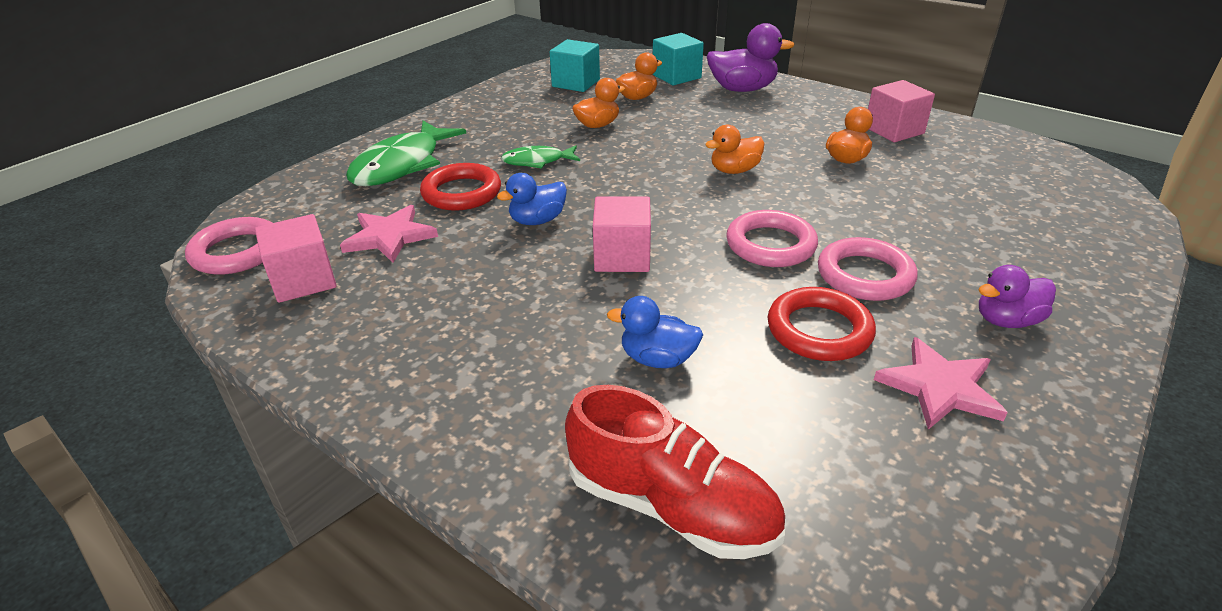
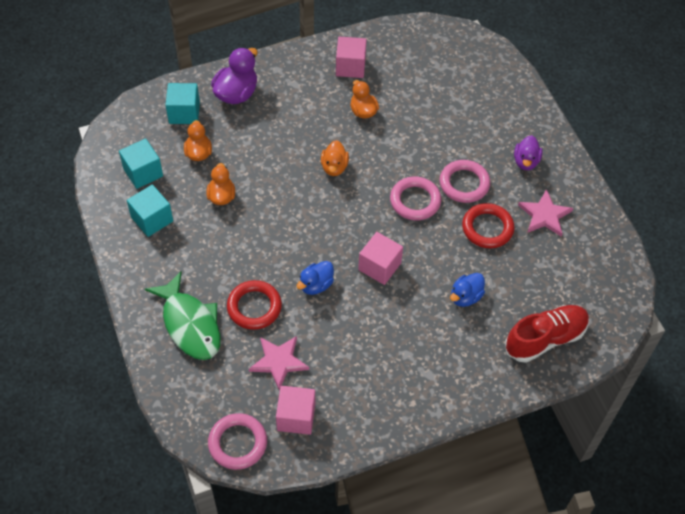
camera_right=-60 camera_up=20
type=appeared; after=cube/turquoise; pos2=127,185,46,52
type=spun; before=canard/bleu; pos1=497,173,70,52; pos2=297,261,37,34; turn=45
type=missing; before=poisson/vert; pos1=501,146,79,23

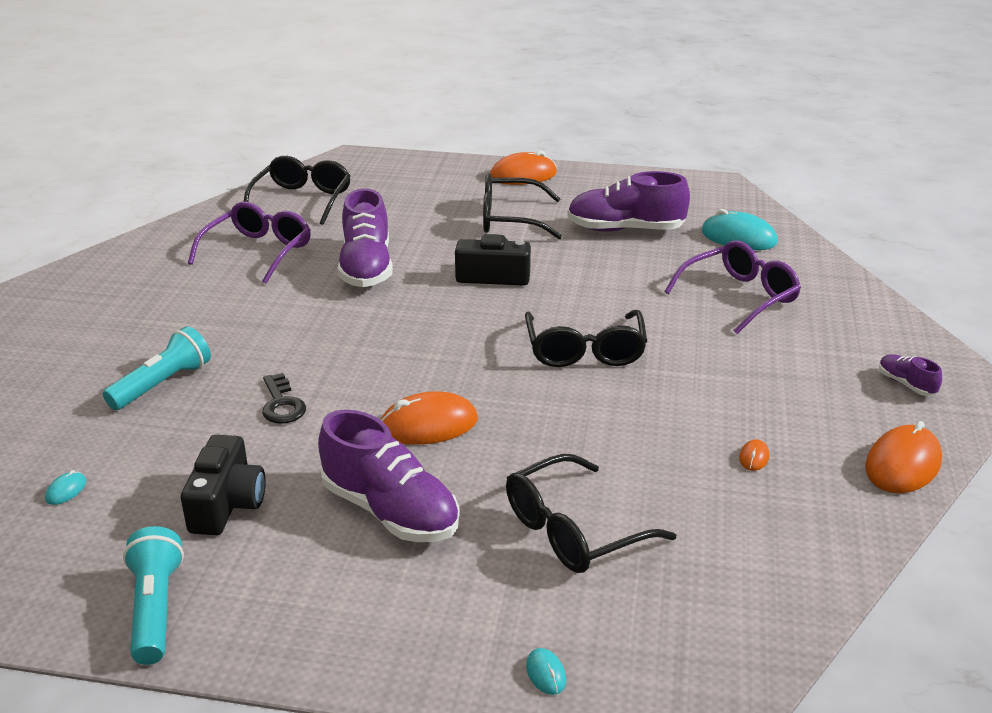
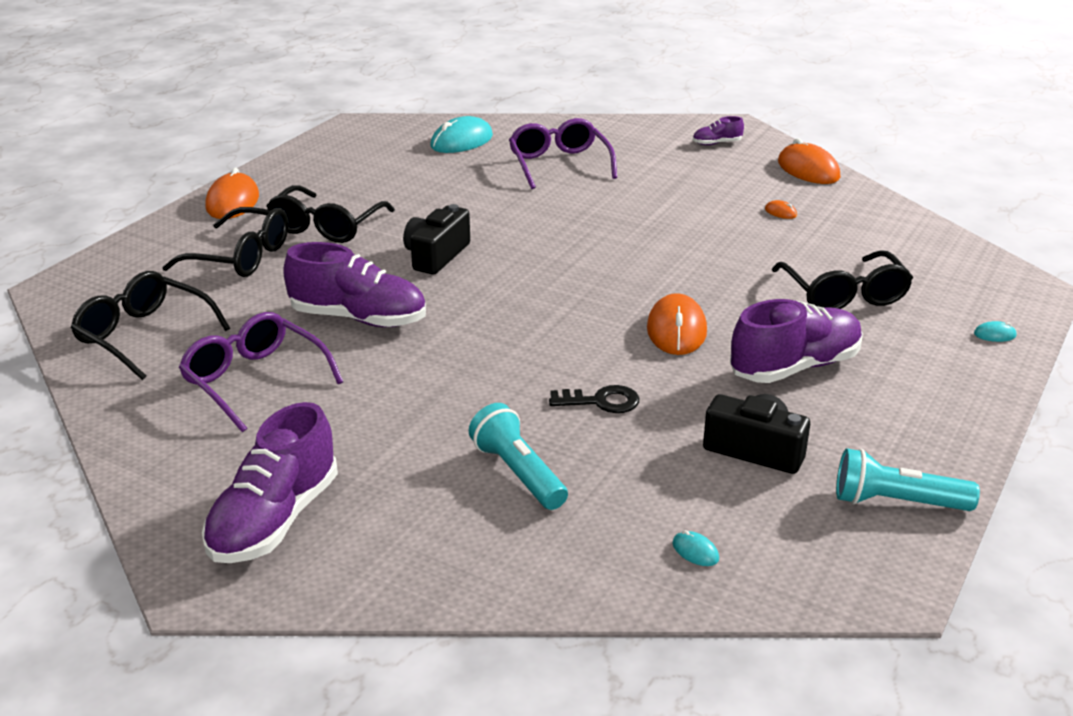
camera_right=-70 camera_up=0
type=relocated; before=lunettes/noir; pos1=525,310,122,57; pos2=162,207,127,70
type=relocated; before=chaussure/violet; pos1=567,171,123,61; pos2=202,402,136,161

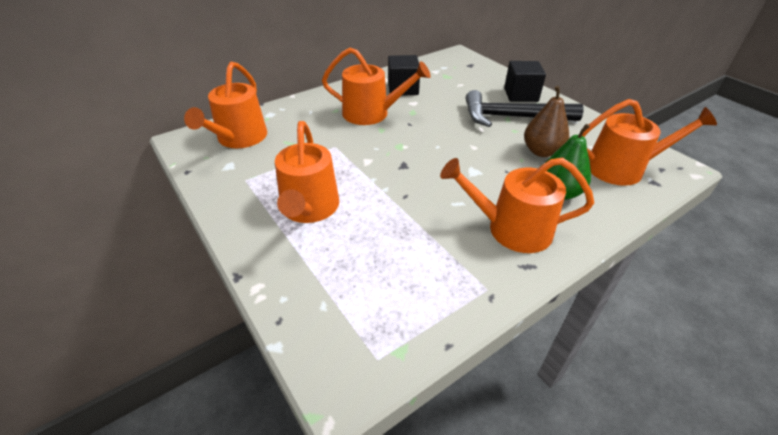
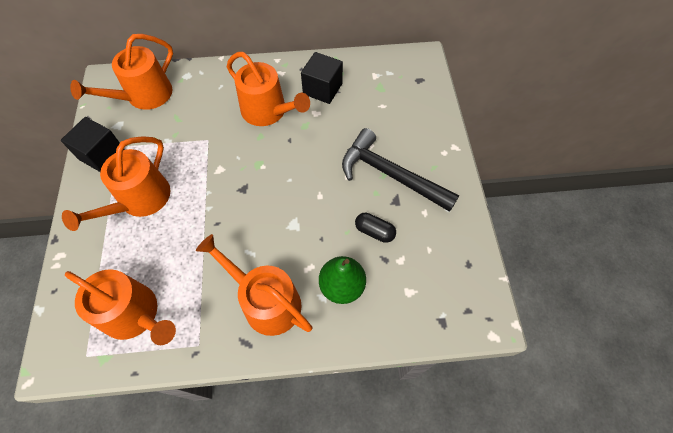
camera_right=30 camera_up=20
type=relocated; before=cube/noir; pos1=504,61,42,41; pos2=61,117,64,55
type=relocated; before=arrosoir/orange; pos1=582,99,135,87; pos2=65,269,111,76
type=exchanged; before=poire/marron; after=gélule/noir; pos1=524,86,45,71; pos2=355,213,41,30

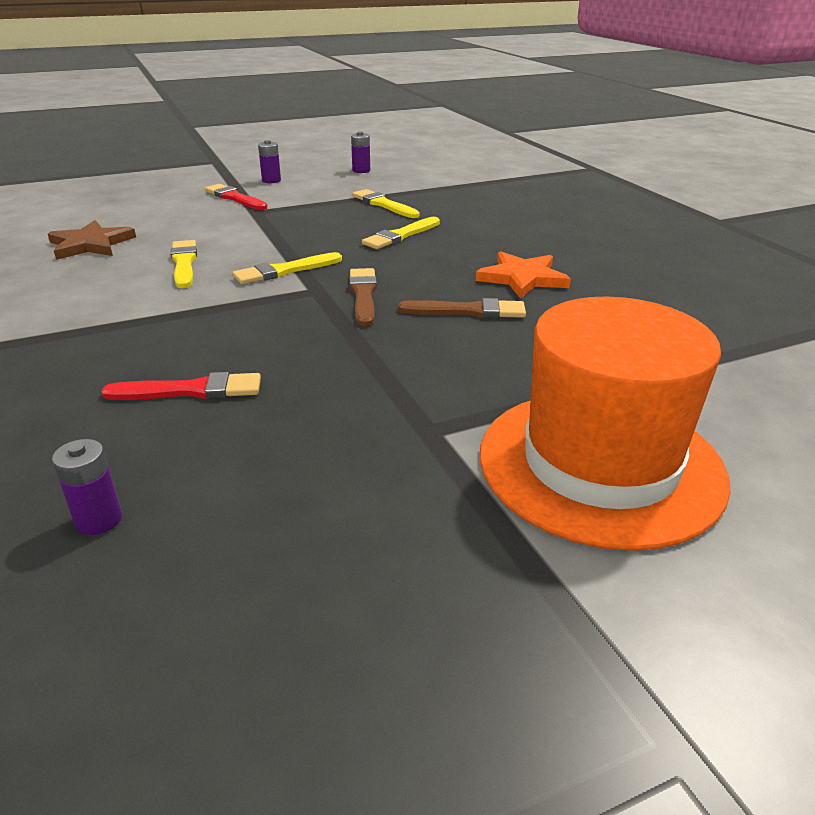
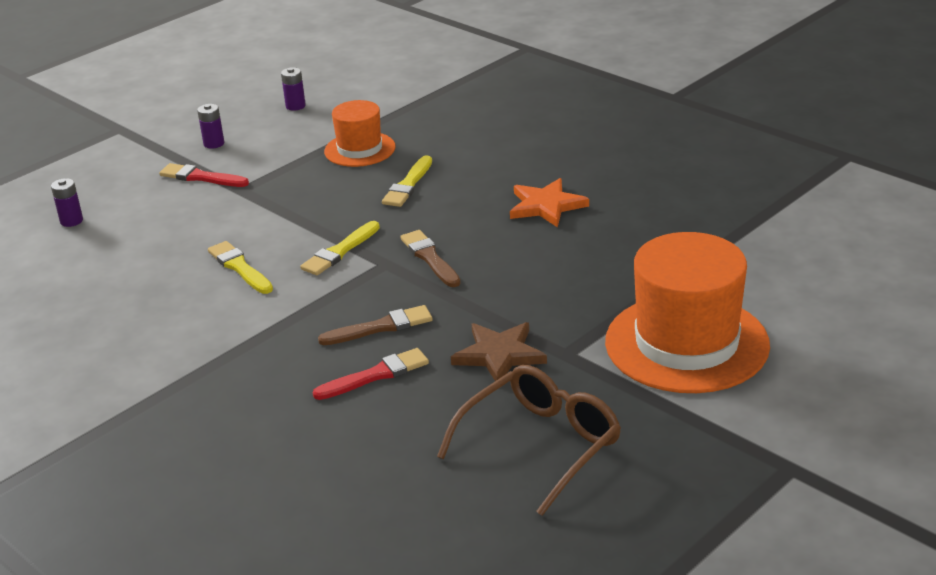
camera_right=-20 camera_up=0
type=relocated; before=pile/violet; pos1=52,439,70,96; pos2=51,178,32,49
type=relocated; before=pinceau/marron; pos1=398,298,128,20; pos2=318,305,115,40
type=exchanged; before=pinceau/jaune; after=chapeau/orange; pos1=352,189,67,29; pos2=324,100,72,67
type=appeared; after=lunettes/marron; pos2=437,365,184,151
type=relocated; before=étoile/marron; pos1=48,220,88,40; pos2=451,322,96,59

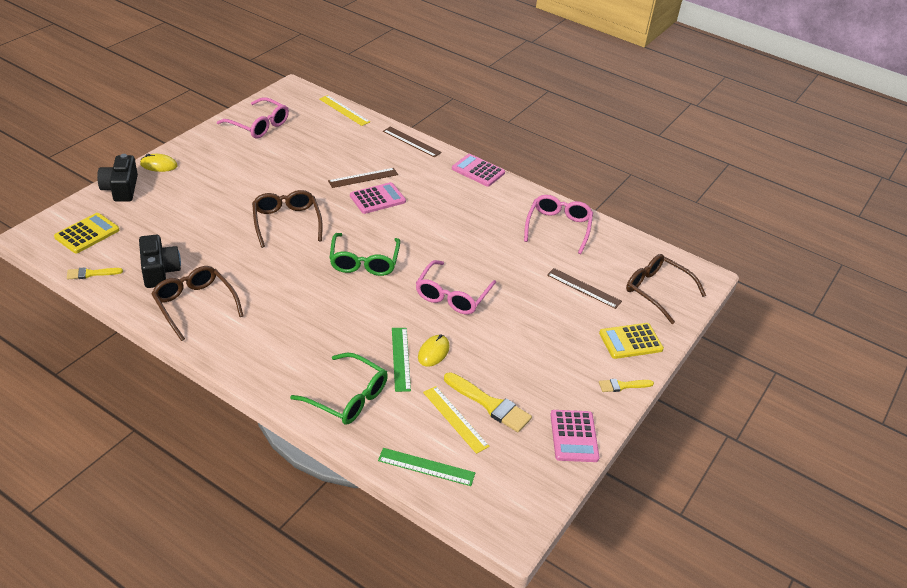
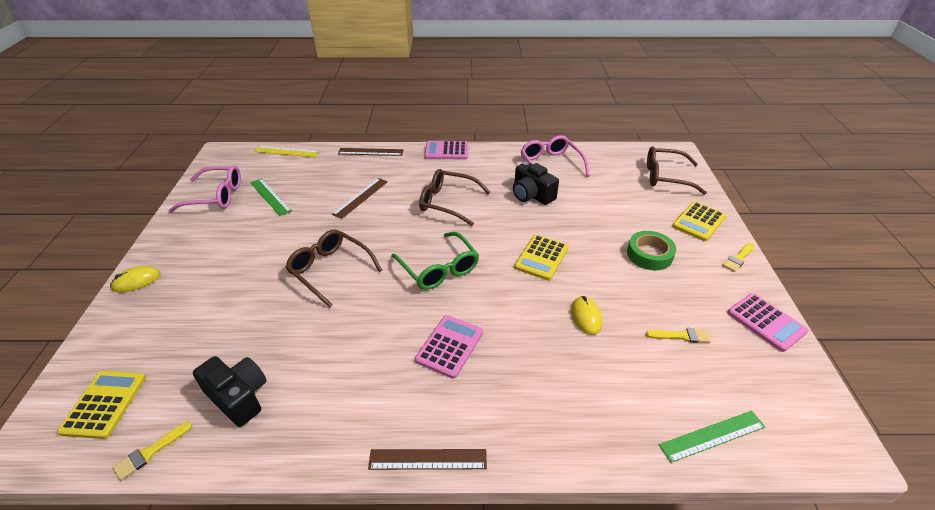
camera_right=-30 camera_up=0
type=relocated; before=règle/vert; pos1=392,328,19,64; pos2=250,178,42,38
type=relocated; before=règle/marron; pos1=547,268,75,41; pos2=368,449,119,21
type=relocated; before=calculatrice/rose; pos1=350,182,56,32; pos2=415,315,68,64
type=relocated; before=lunettes/marron; pos1=151,266,92,75; pos2=419,169,71,57
type=relocated; before=appareil photo/noir; pos1=97,154,41,48; pos2=513,161,46,44
type=exchanged; before=lunettes/rose; after=calculatrice/jaune; pos1=416,260,80,54; pos2=514,234,55,47
type=appeared; after=ruban adhésif/vert; pos2=627,231,49,39
type=size; before=pinceau/jaune; pos1=444,372,88,60; pos2=646,328,65,15; scale=0.58
type=missing; before=lunettes/vert; pos1=290,352,98,73
type=missing; before=règle/jaune; pos1=423,386,67,68

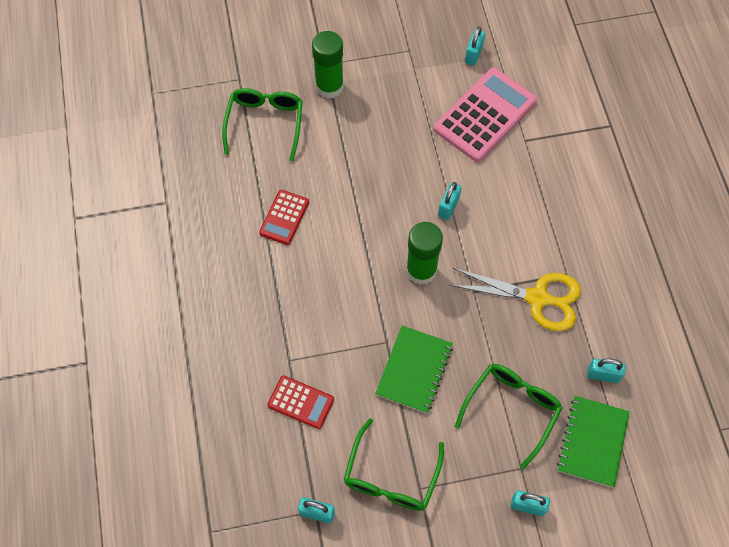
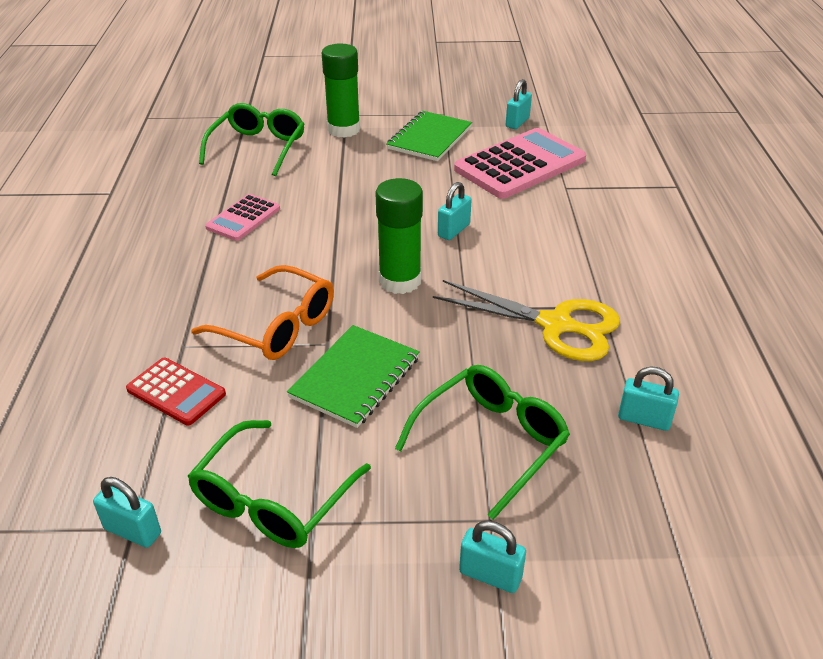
camera_right=10 camera_up=-25
type=appeared; after=lunettes/orange; pos2=191,265,143,95
type=colour; before=calculatrice/rouge; after=calculatrice/rose; pos1=259,190,50,55; pos2=205,194,75,47
type=relocated; before=carnet/vert; pos1=557,396,73,91; pos2=386,111,86,50

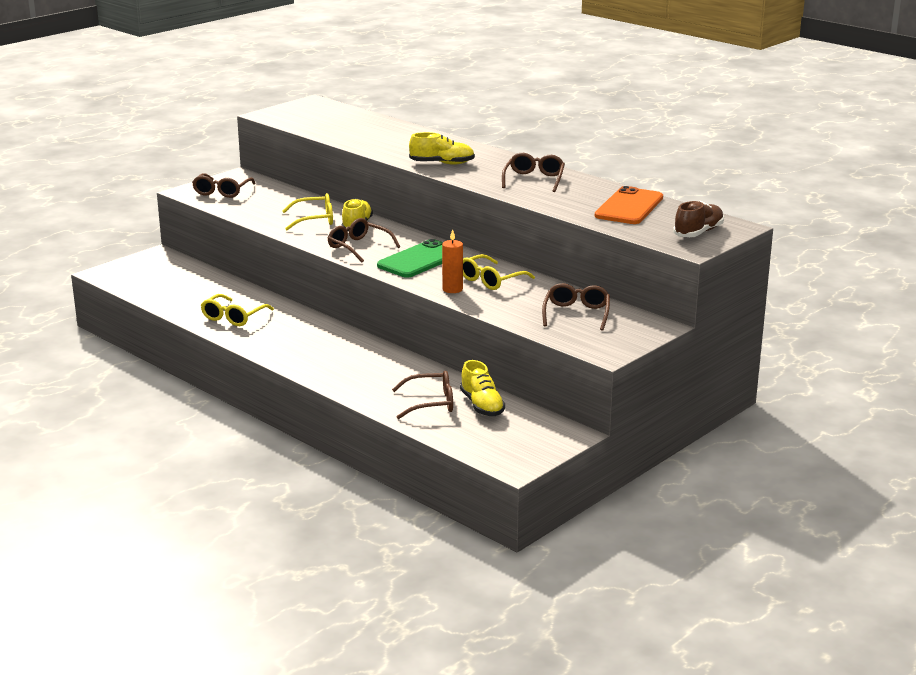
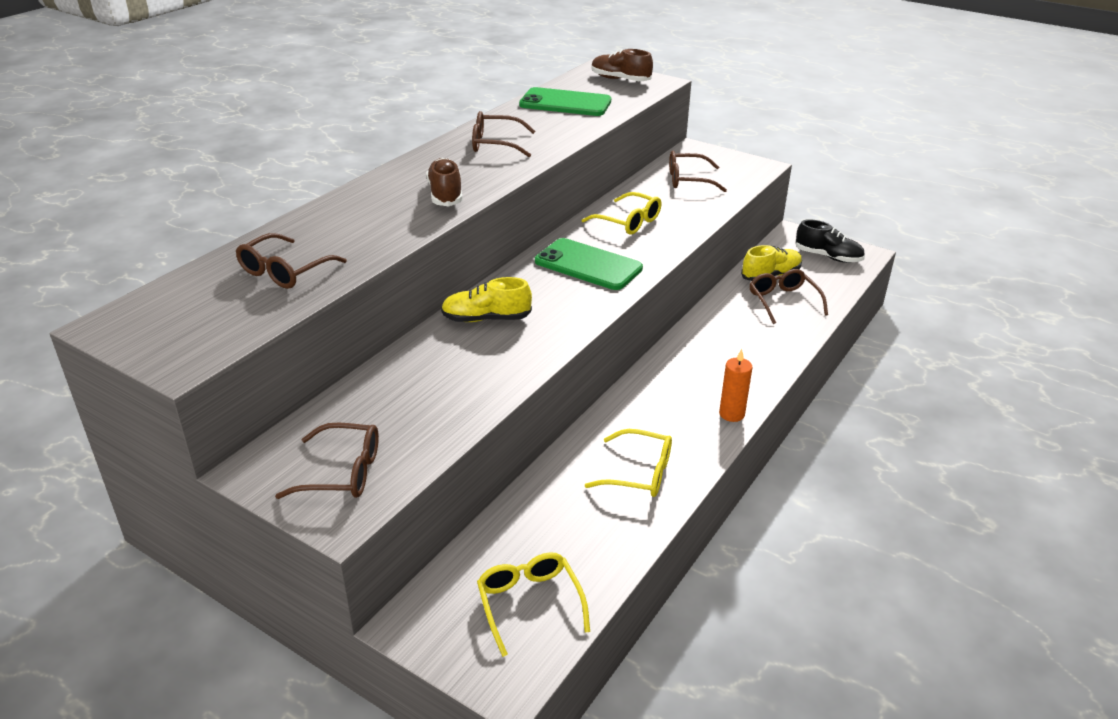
camera_right=-100 camera_up=10
type=relocated; before=lunettes/marron; pos1=328,218,72,44; pos2=236,233,111,56
type=colour; before=chaussure/jaune; after=chaussure/marron; pos1=409,132,66,33; pos2=426,158,36,48
type=relocated; before=lunettes/jaune; pos1=282,193,51,37; pos2=477,553,113,104
type=colour; before=téléphone/orange; after=téléphone/vert; pos1=595,186,68,38; pos2=519,87,92,29
type=relocated; before=bougie/orange; pos1=442,229,21,64; pos2=719,349,33,73
type=appeared; after=chaussure/noir; pos2=795,219,70,44

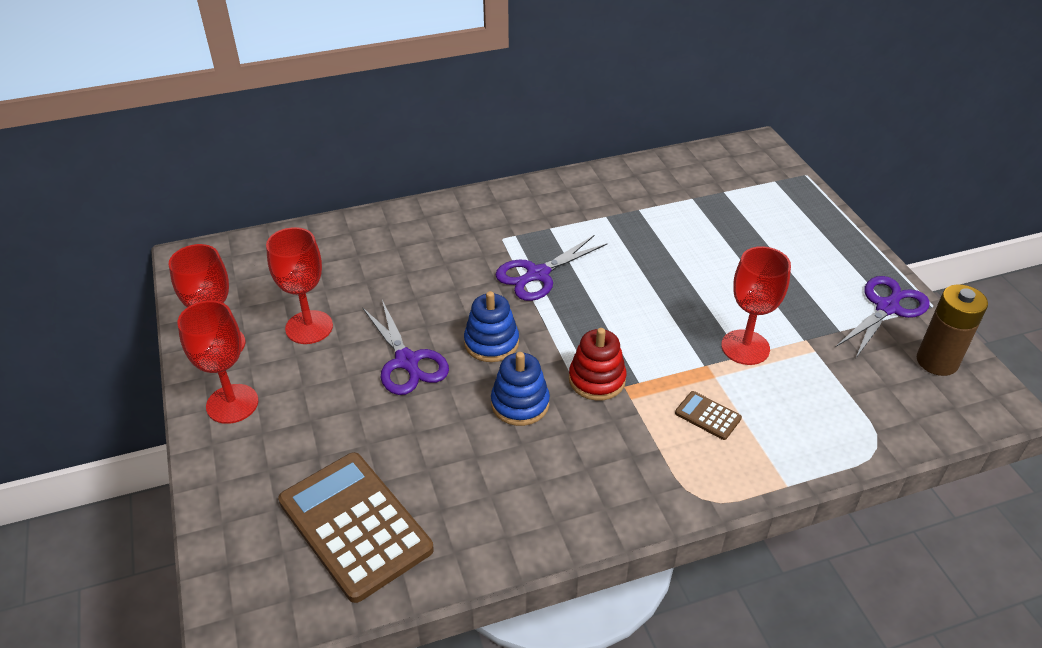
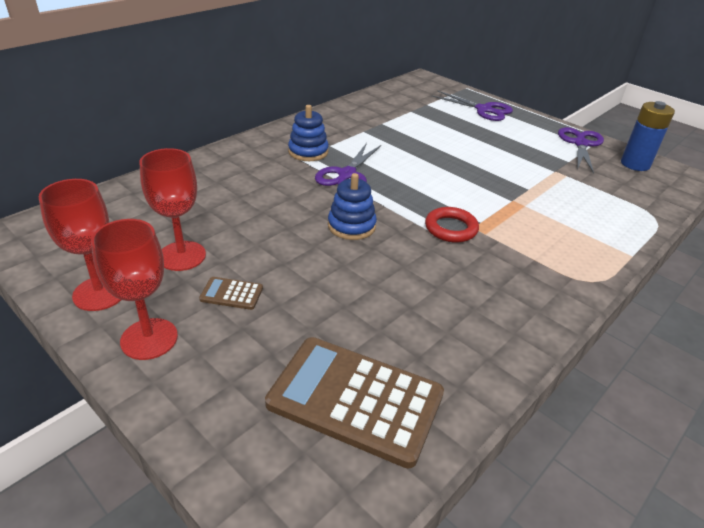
camera_right=-30 camera_up=-5
type=relocated; before=calculatrice/marron; pos1=675,391,67,49; pos2=199,277,64,33
type=relocated; before=jouet à empiler/bleu; pos1=491,352,59,74; pos2=288,105,41,56
type=exchanged; before=jouet à empiler/rouge; after=anneau/rouge; pos1=569,328,58,73; pos2=425,207,54,36
type=relocated; before=ciseaux/violet; pos1=362,300,87,95; pos2=431,91,82,30
type=colour; before=pile/marron; after=pile/bleu; pos1=917,284,71,92; pos2=621,101,54,70
type=missing; before=verre à pied/rouge; pos1=721,246,70,119

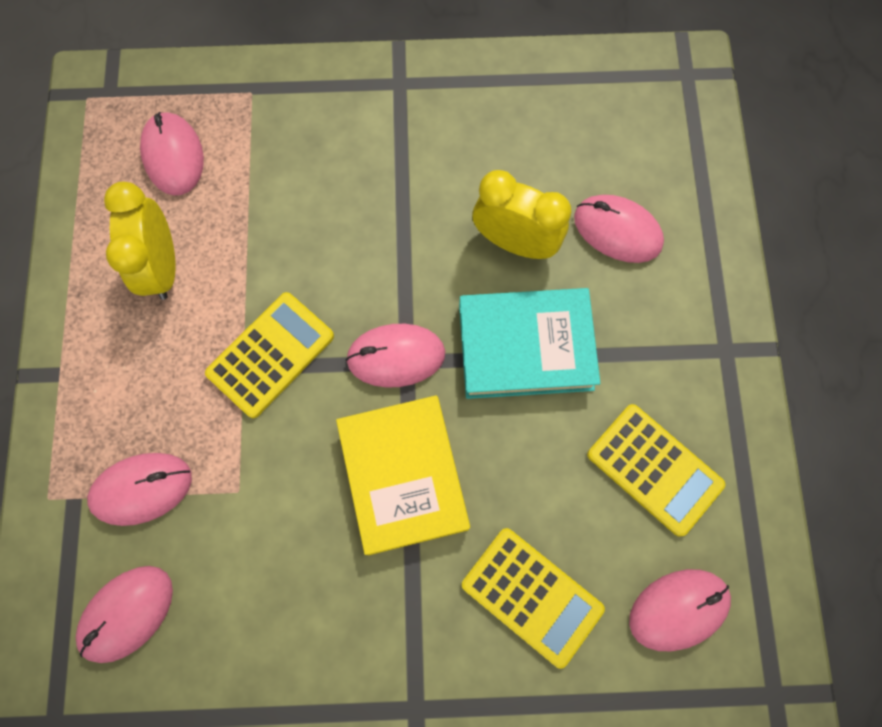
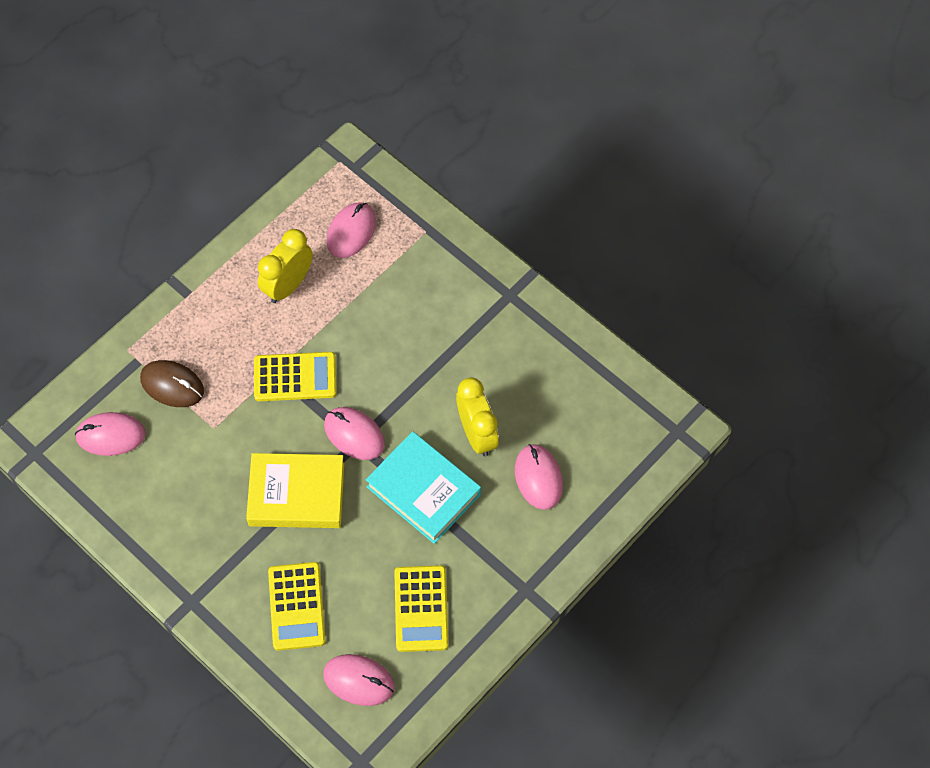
camera_right=45 camera_up=-10
type=colour; before=souris/rose; after=souris/marron; pos1=87,453,105,73; pos2=140,360,64,47
type=spun; before=livre/jaune; pos1=336,395,134,160; pos2=246,453,98,75; turn=60

